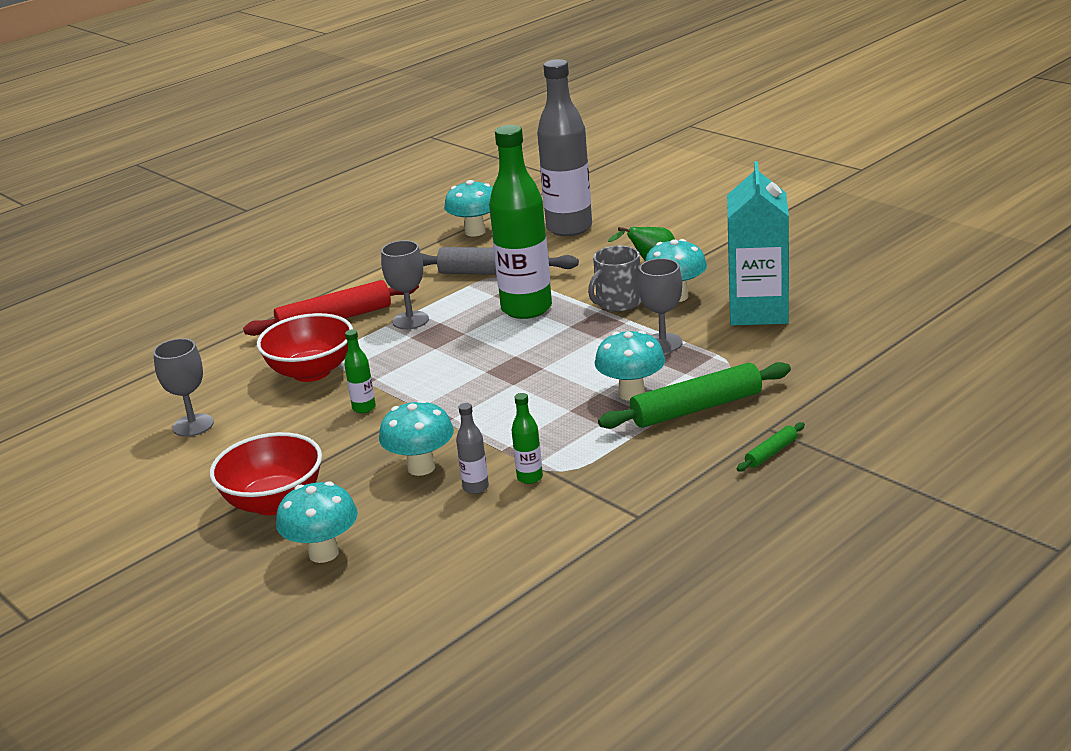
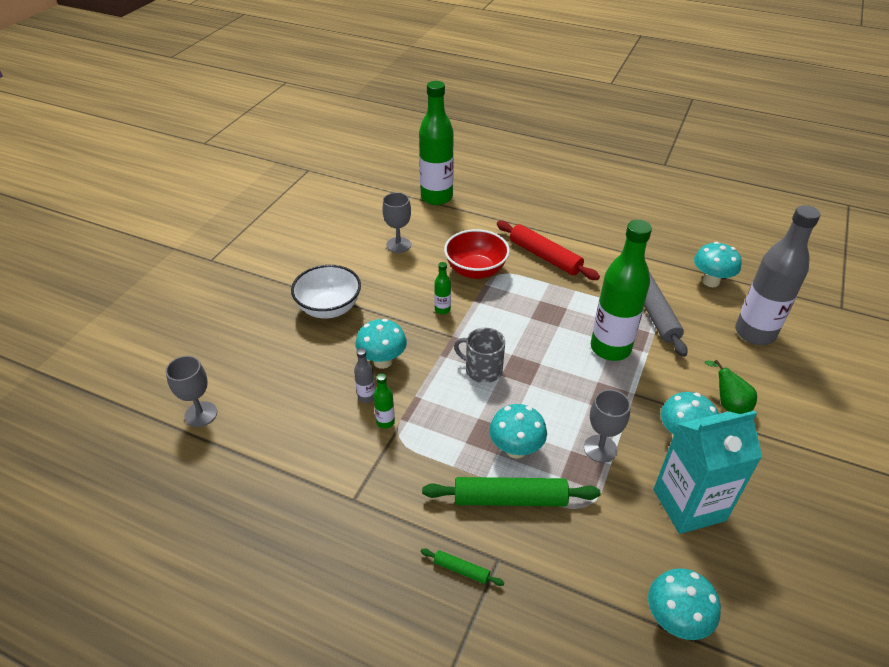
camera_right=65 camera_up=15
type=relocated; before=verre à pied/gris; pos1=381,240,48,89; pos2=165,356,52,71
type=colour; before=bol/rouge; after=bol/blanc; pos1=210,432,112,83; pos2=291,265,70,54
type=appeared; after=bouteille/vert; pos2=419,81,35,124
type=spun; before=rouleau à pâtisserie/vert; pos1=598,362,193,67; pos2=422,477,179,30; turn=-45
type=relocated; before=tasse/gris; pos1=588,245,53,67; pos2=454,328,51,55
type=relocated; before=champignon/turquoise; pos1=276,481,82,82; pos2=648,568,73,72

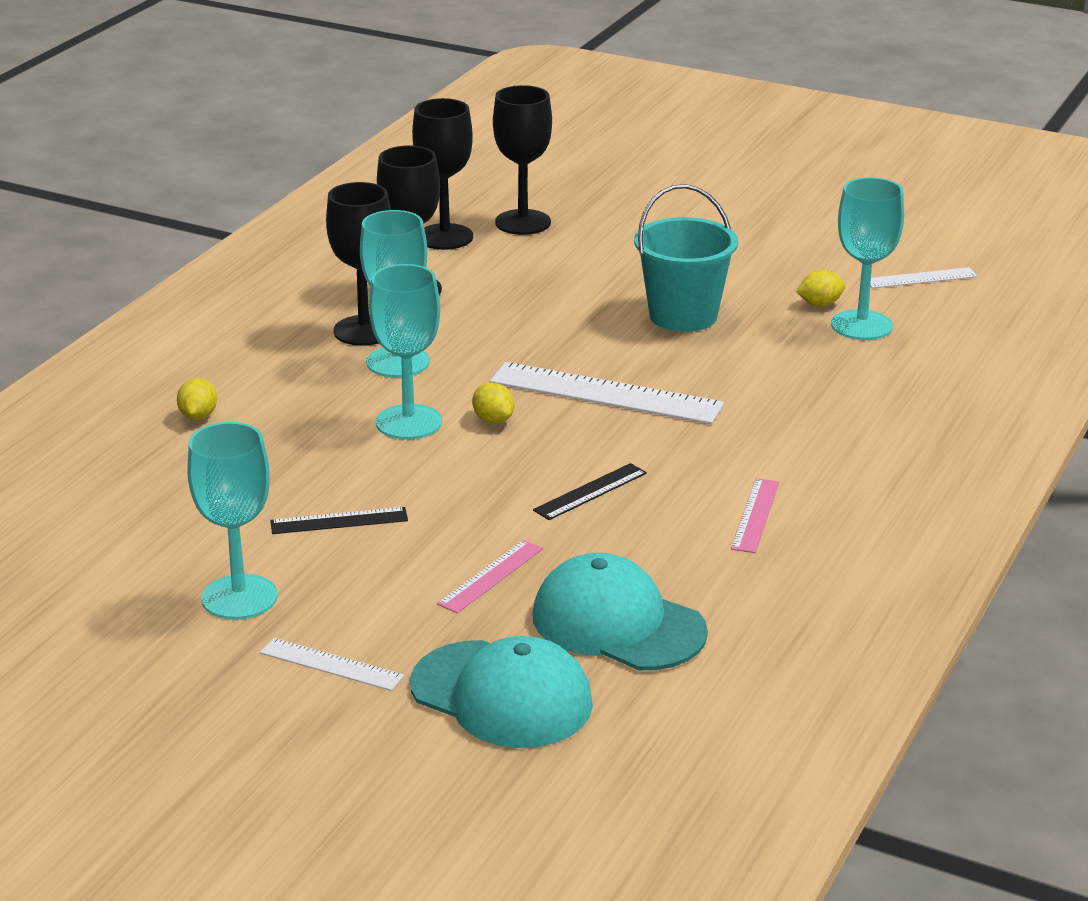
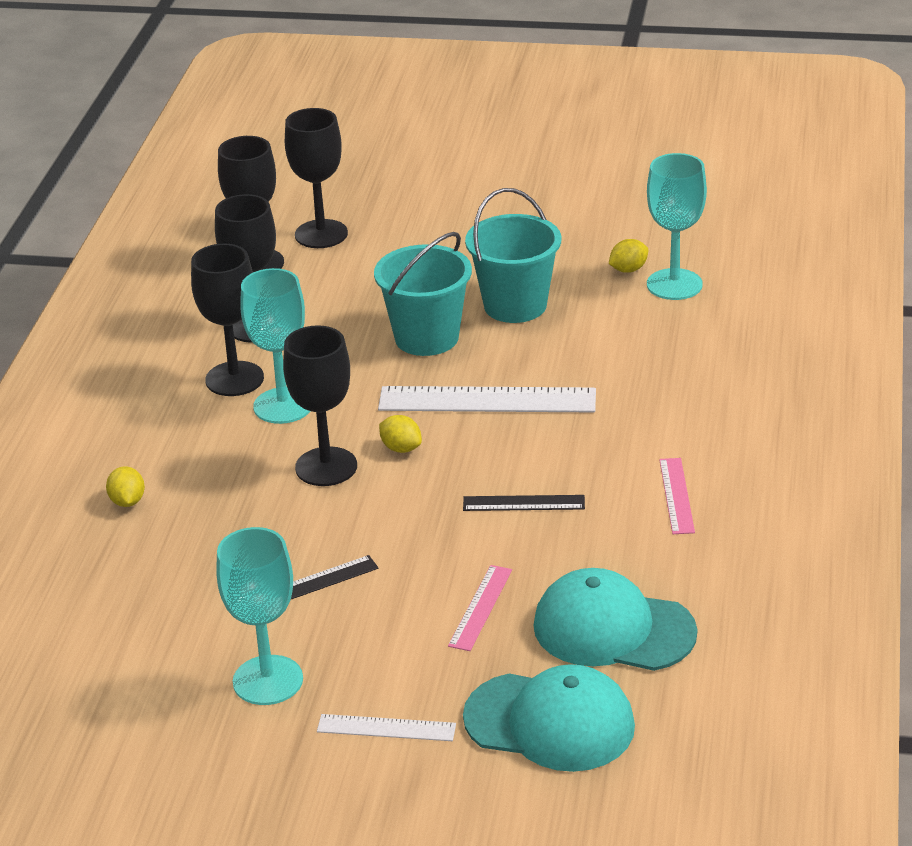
camera_right=-15 camera_up=5
type=colour; before=verre à pied/turquoise; after=verre à pied/noir; pos1=369,264,73,176; pos2=283,325,74,161
type=appeared; after=seau/turquoise; pos2=374,232,98,124
type=spun; before=règle/noir; pos1=533,463,114,57; pos2=463,495,122,16; turn=60
type=missing; before=règle/blanc; pos1=870,267,107,21

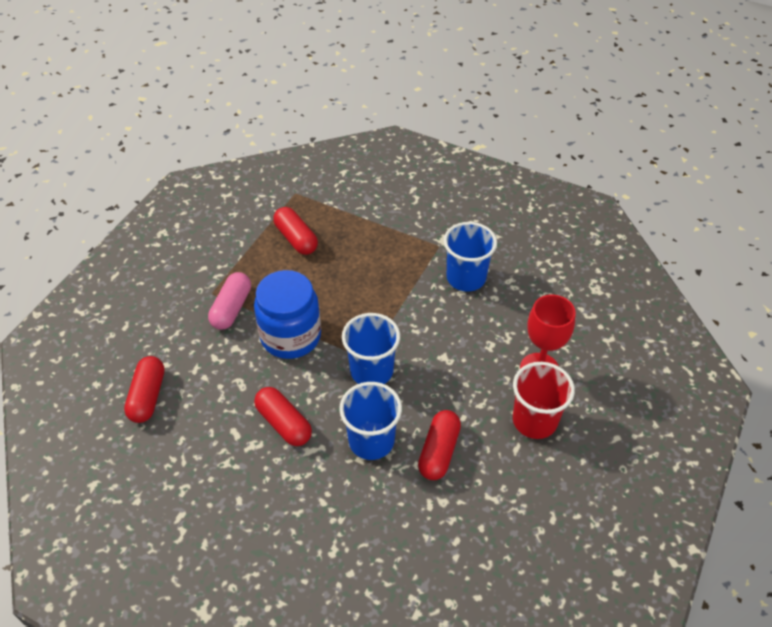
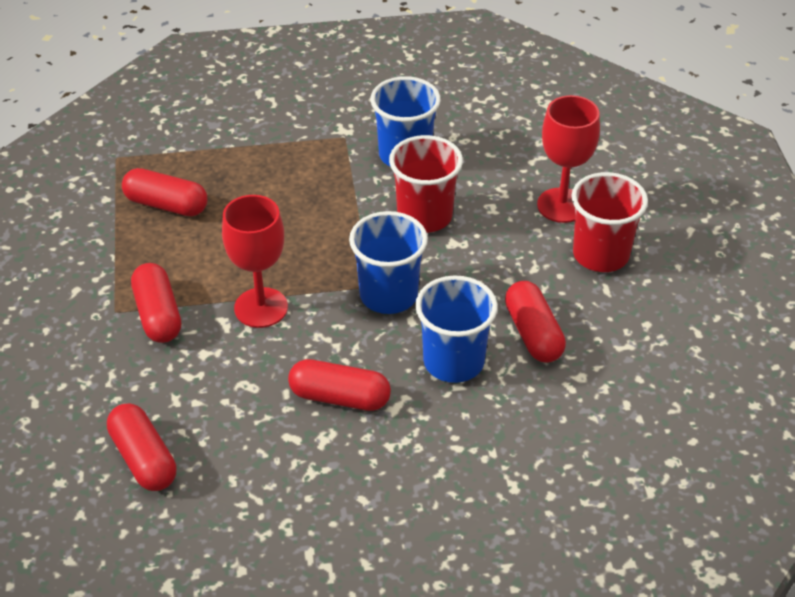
camera_right=-35 camera_up=-5
type=colour; before=gélule/rose; after=gélule/rouge; pos1=208,272,43,58; pos2=131,263,50,80
type=exchanged; before=bocal/bleu; after=verre à pied/rouge; pos1=254,270,67,89; pos2=222,195,66,133
type=appeared; after=gobelet/rouge; pos2=389,135,74,98

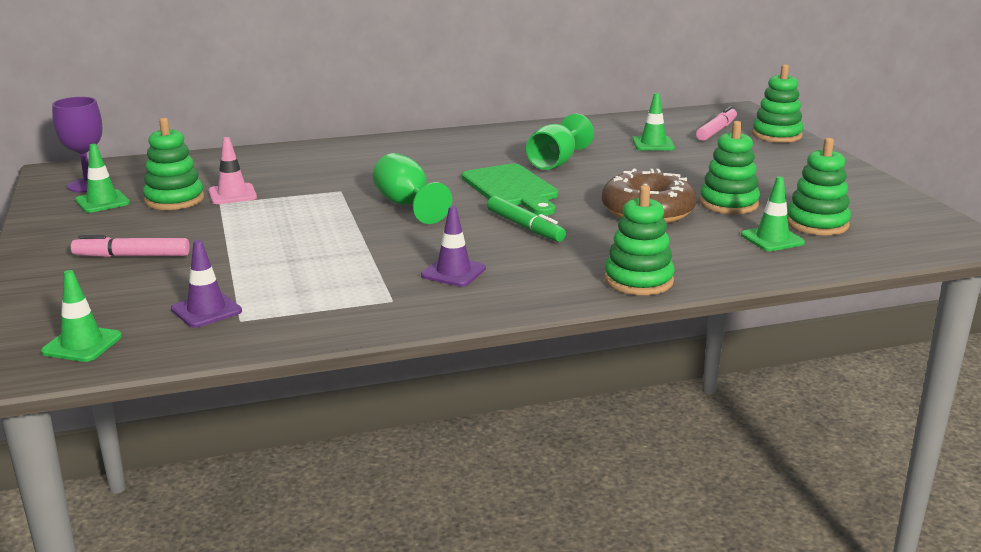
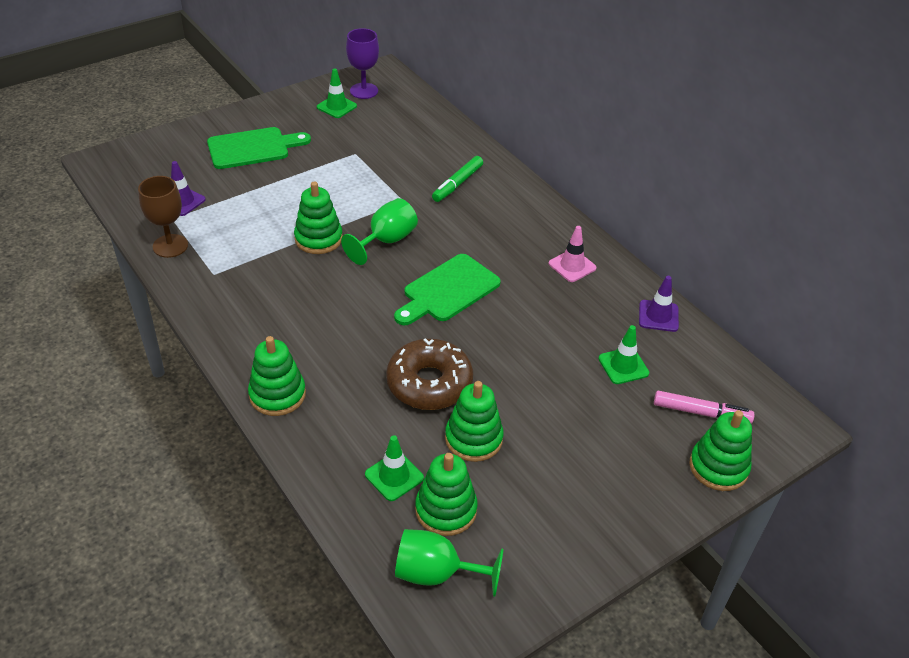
camera_right=70 camera_up=20
type=appeared; after=verre à pied/marron; pos2=138,176,50,82
type=exchanged; before=feutre/rose; after=planche à découper/vert; pos1=71,235,119,22; pos2=207,127,104,42
type=relocated; before=jouet à empiler/vert; pos1=143,118,61,92; pos2=294,181,49,73
type=relocated; before=verre à pied/vert; pos1=526,114,68,56; pos2=395,529,109,68
type=relocated; before=feutre/vert; pos1=487,196,79,46; pos2=432,156,51,46
type=relocated; before=cône de chantier/rose; pos1=209,137,48,67; pos2=549,226,48,56
type=relocated; before=cône de chantier/violet; pos1=421,206,65,81; pos2=639,276,40,56
type=missing; before=cône de chantier/vert; pos1=41,270,81,92

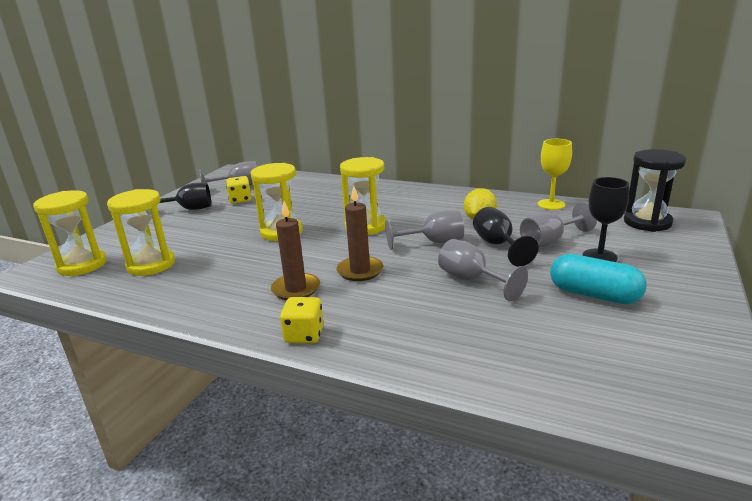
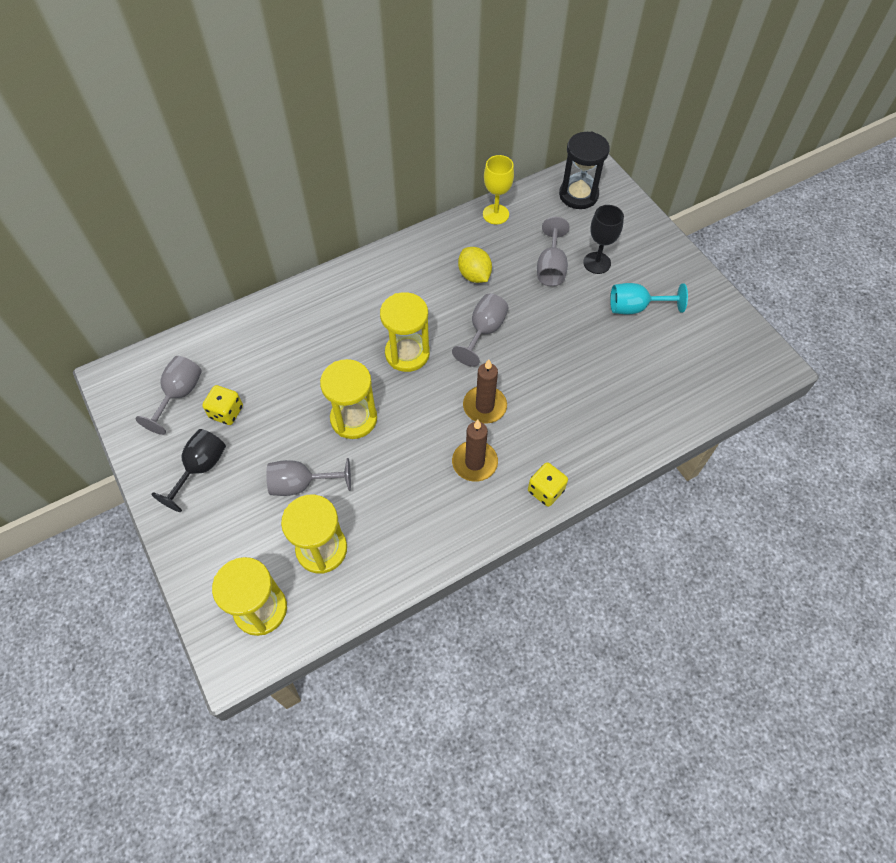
camera_right=-55 camera_up=35
type=relocated; before=verre à pied/gris; pos1=438,239,90,63; pos2=266,458,85,38
type=exchanged; before=gélule/turquoise; after=verre à pied/turquoise; pos1=550,254,97,50; pos2=610,283,78,32
type=missing; before=verre à pied/noir; pos1=473,207,66,59

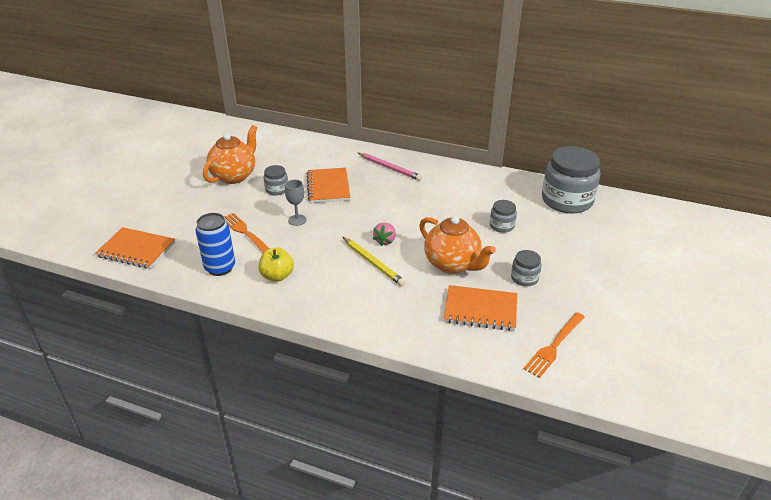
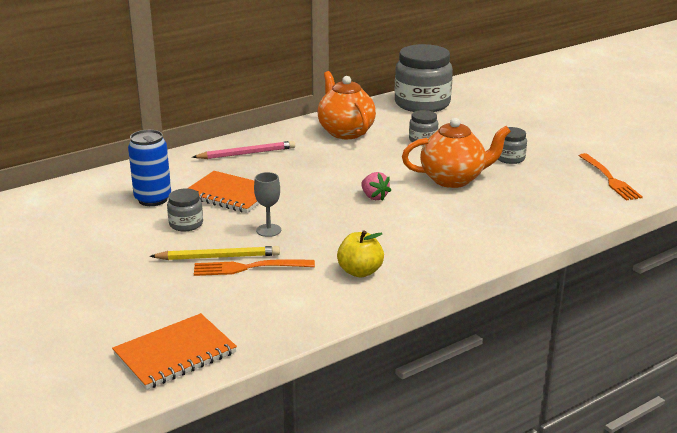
camera_right=-55 camera_up=-10
type=relocated; before=canette/bleu; pos1=196,213,39,63; pos2=128,130,43,76
type=relocated; before=crayon/jaune; pos1=343,237,63,49; pos2=150,246,130,14
type=relocated; before=théière/orange; pos1=203,125,54,59; pos2=317,71,59,68
type=missing; before=carnet/orange; pos1=444,285,73,46

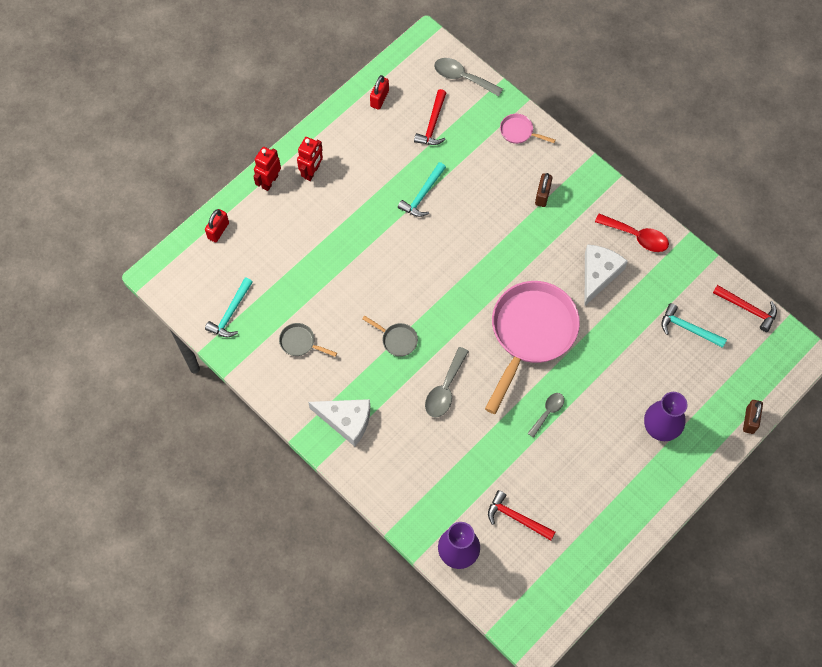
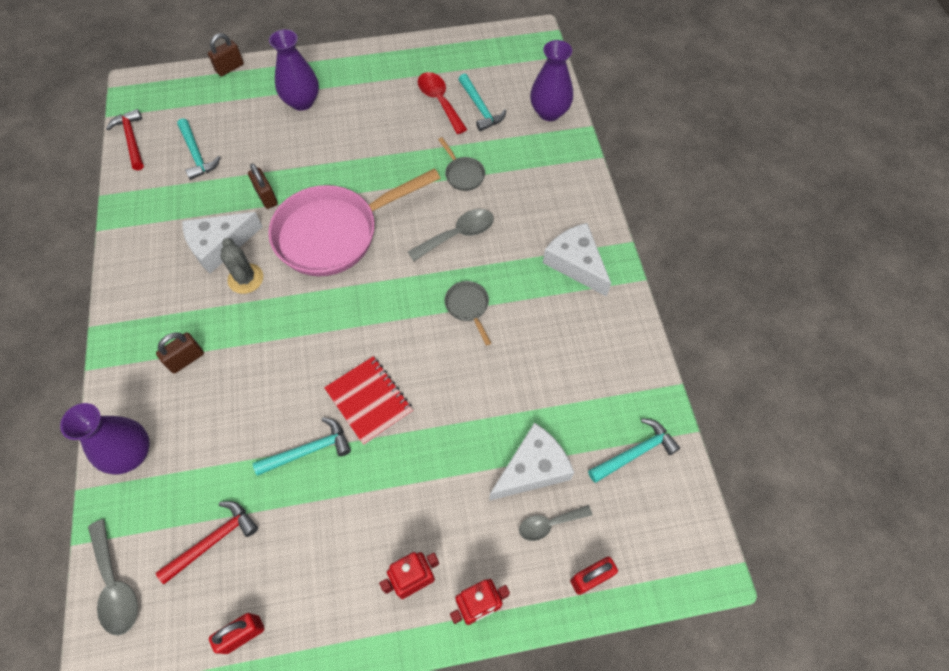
camera_right=-145 camera_up=-5
type=exchanged; before=poêle/rose; after=vase/violet; pos1=500,114,56,30; pos2=60,403,90,72
type=appeared; after=cactus/gris; pos2=220,238,43,56
type=appeared; after=cadenas/marron; pos2=248,164,30,45
type=appeared; after=carnet/rouge; pos2=324,356,89,89
type=relocated; before=cuillère/rouge; pos1=595,214,74,38; pos2=418,72,49,62
type=relocated; before=poêle/gris; pos1=279,323,58,34; pos2=438,137,47,54
type=colour; before=marteau/rouge; after=marteau/turquoise; pos1=488,490,67,51; pos2=458,74,48,57
type=appeared; after=fromage/blanc; pos2=489,422,85,79
type=relocated; before=cuillère/gris; pos1=527,393,37,45; pos2=519,505,73,36

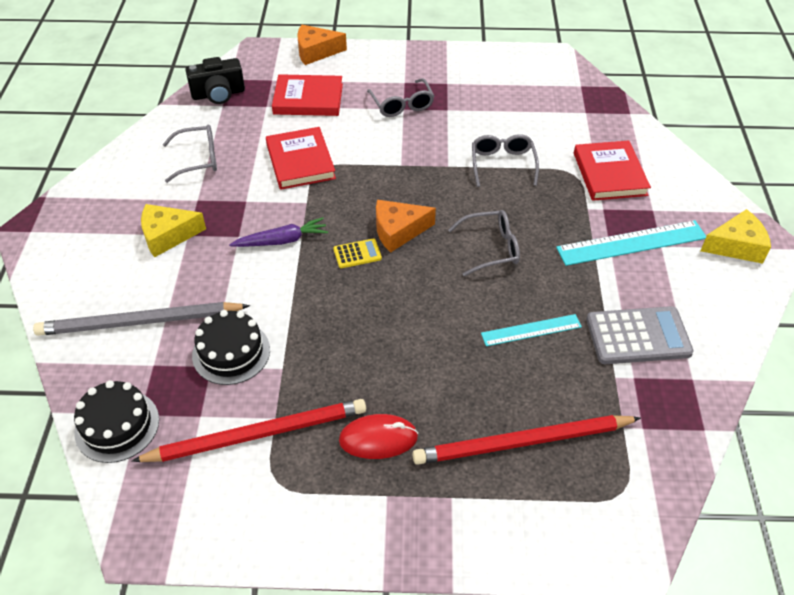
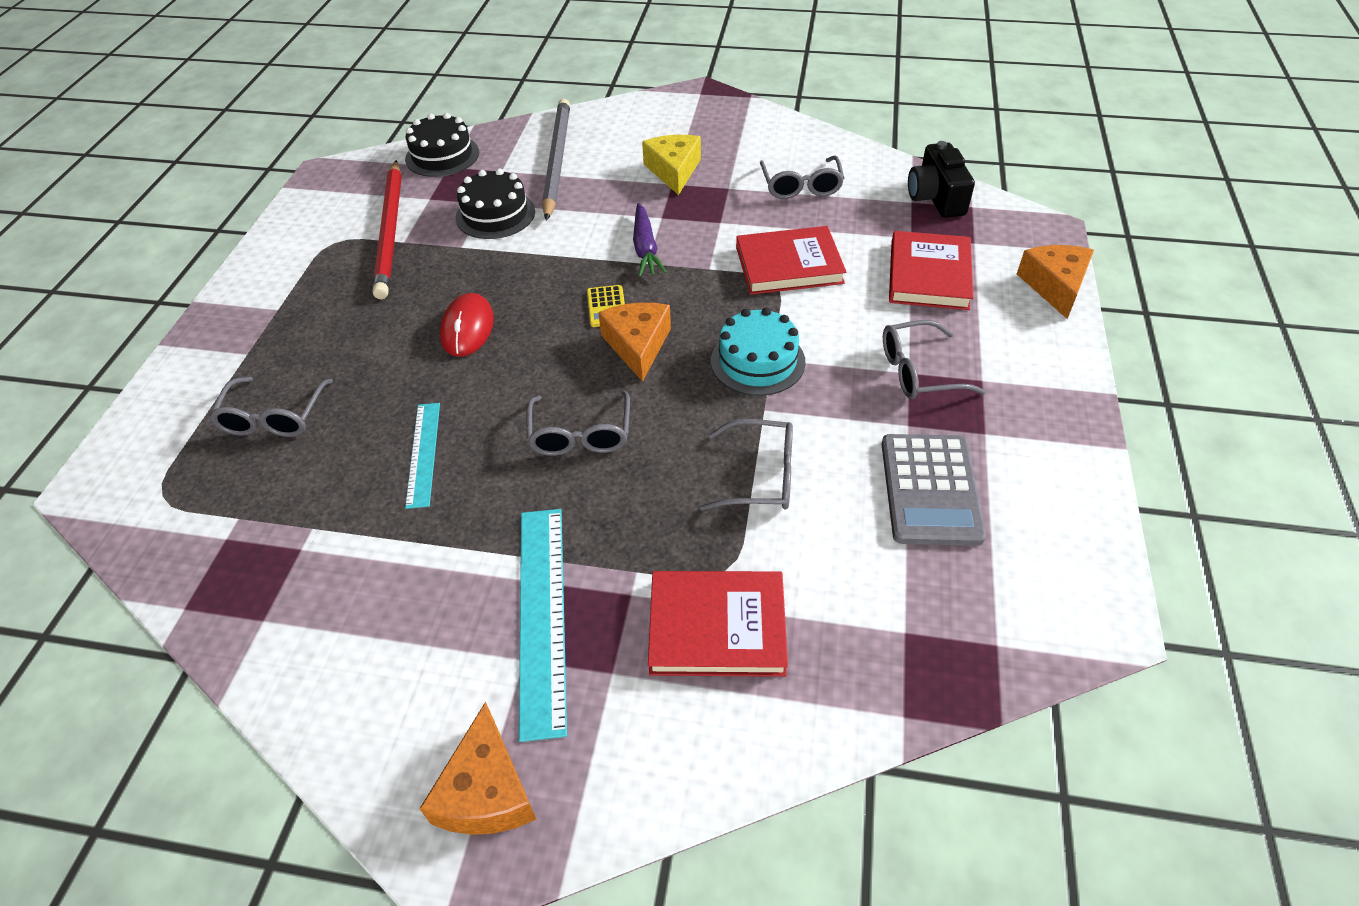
camera_right=100 camera_up=0
type=exchanged; before=crayon/rouge; after=lunettes/gris; pos1=412,415,229,50; pos2=209,377,124,60
type=colour; before=fromage/jaune; after=fromage/orange; pos1=701,209,70,55; pos2=419,702,117,133
type=relocated; before=souris/rouge; pos1=339,414,79,45; pos2=440,293,54,64
type=appeared; after=gâteau/turquoise; pos2=711,308,94,88
type=relocated; before=calculatrice/gris; pos1=586,306,108,58; pos2=882,434,104,112

